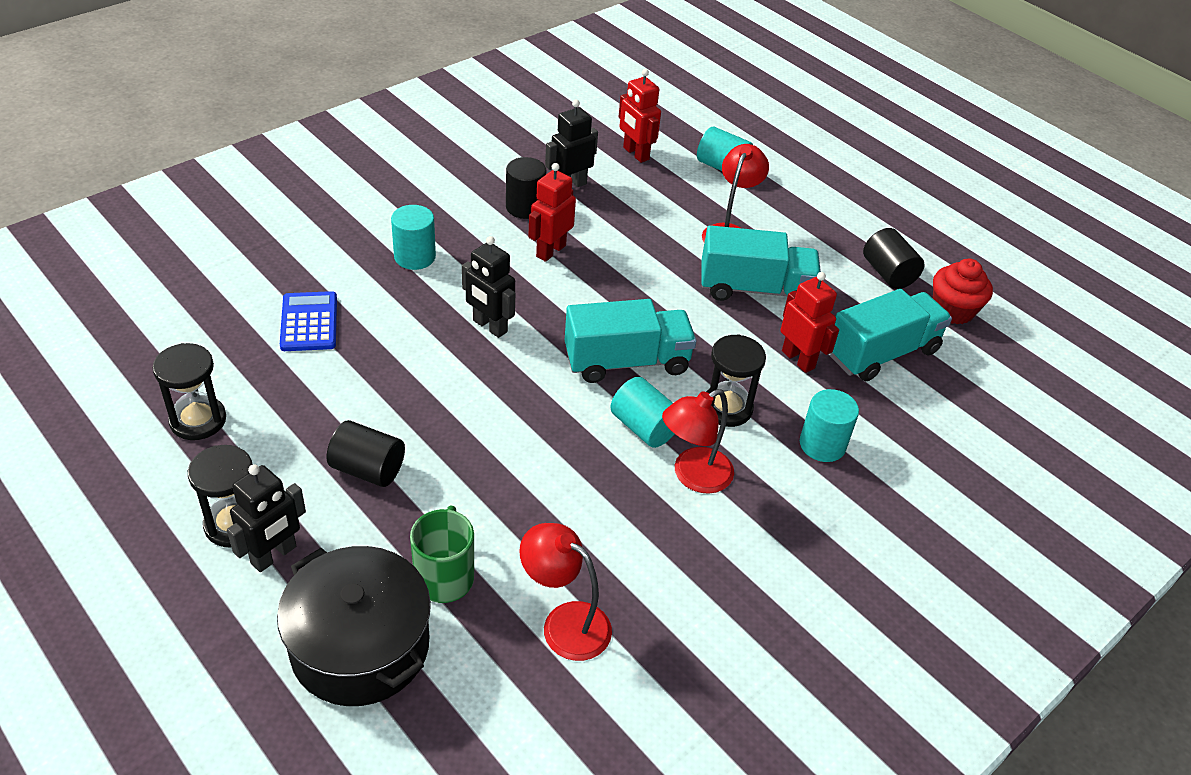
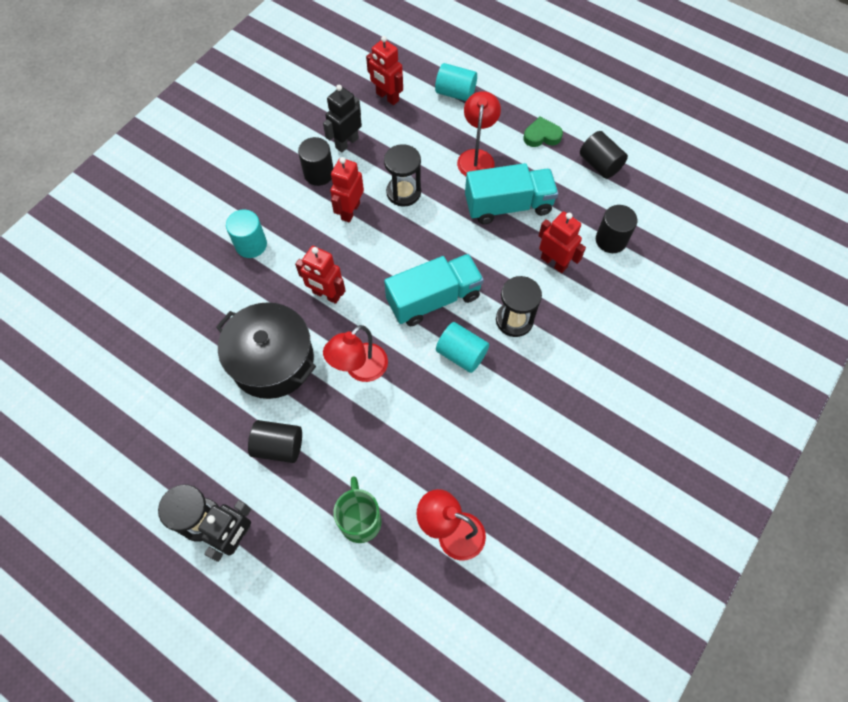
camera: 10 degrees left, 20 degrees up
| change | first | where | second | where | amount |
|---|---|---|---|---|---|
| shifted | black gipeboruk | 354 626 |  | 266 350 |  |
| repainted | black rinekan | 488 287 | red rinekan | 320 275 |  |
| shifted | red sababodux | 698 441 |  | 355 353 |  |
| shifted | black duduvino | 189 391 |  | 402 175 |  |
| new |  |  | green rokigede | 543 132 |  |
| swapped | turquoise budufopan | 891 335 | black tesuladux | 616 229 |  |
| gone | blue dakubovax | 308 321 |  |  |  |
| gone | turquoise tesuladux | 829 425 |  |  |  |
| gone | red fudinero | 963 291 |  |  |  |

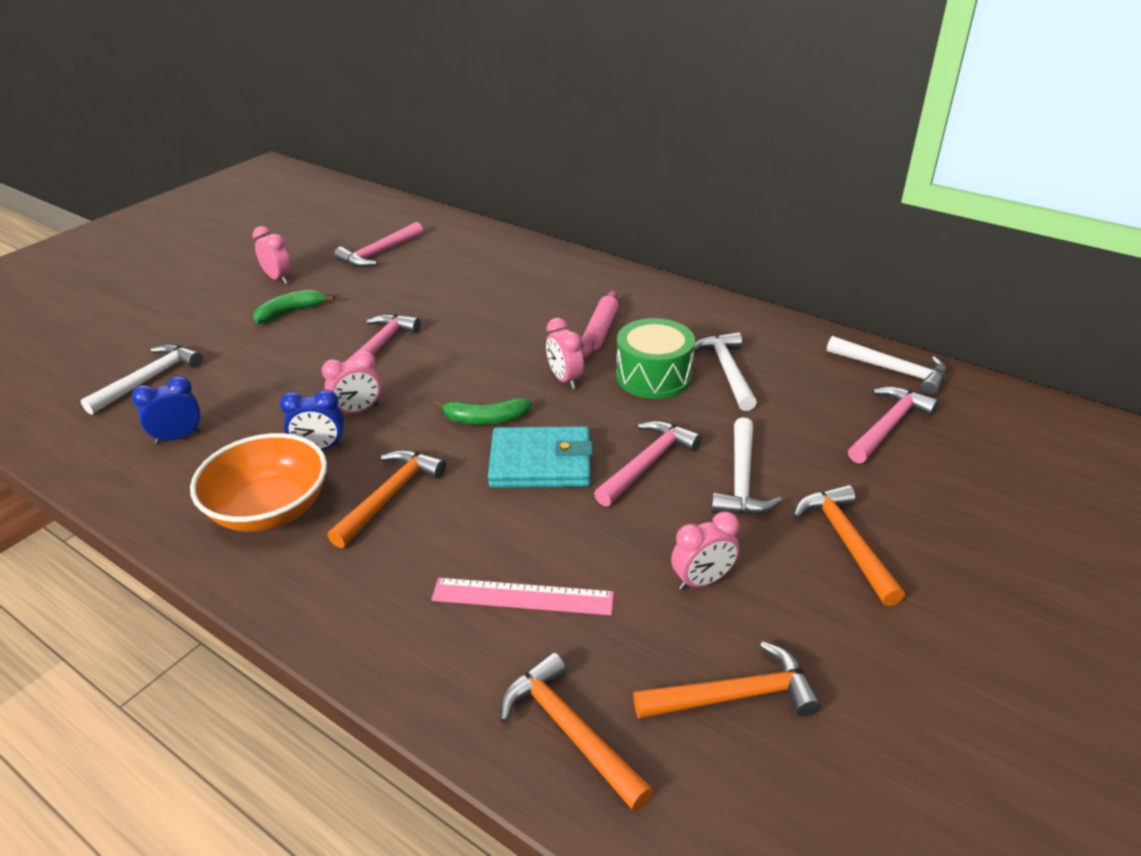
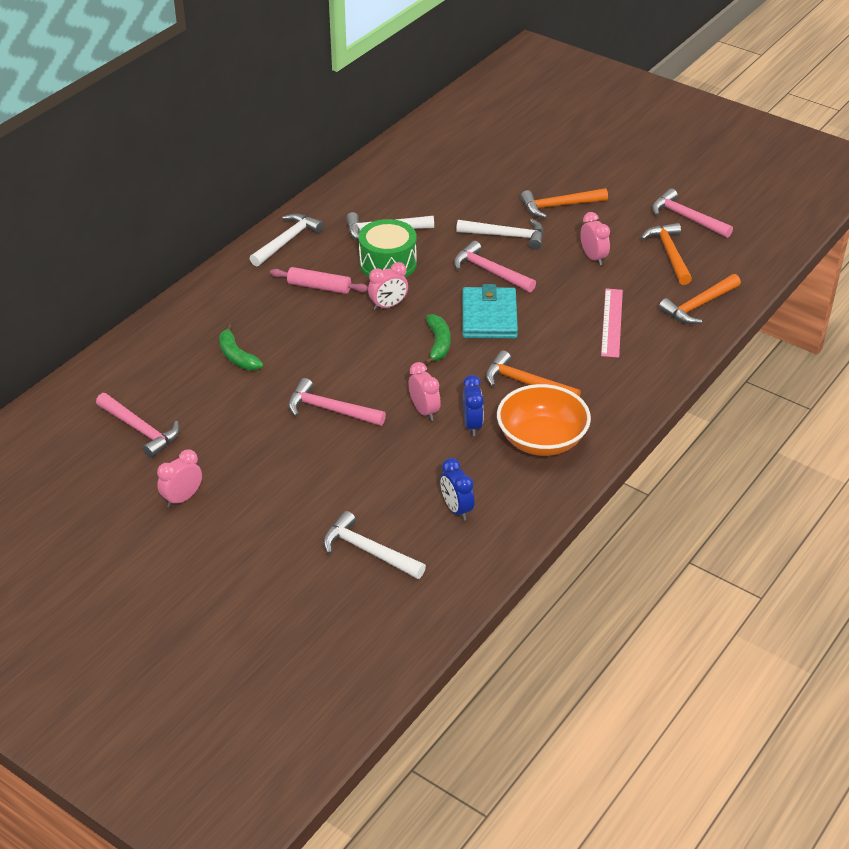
camera: 90 degrees left, 5 degrees up
| change | first | where | second | where | amount |
|---|---|---|---|---|---|
| shifted | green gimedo | 294 307 |  | 241 347 |  |
| shifted | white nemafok | 887 366 |  | 286 240 |  |
| shifted | pink nemafok | 893 424 |  | 692 213 |  |

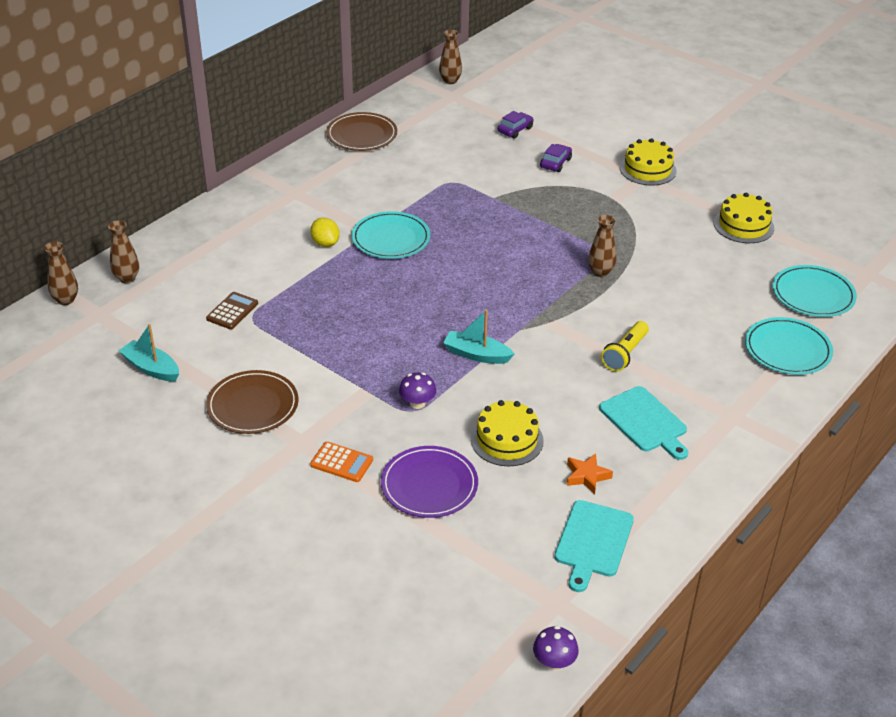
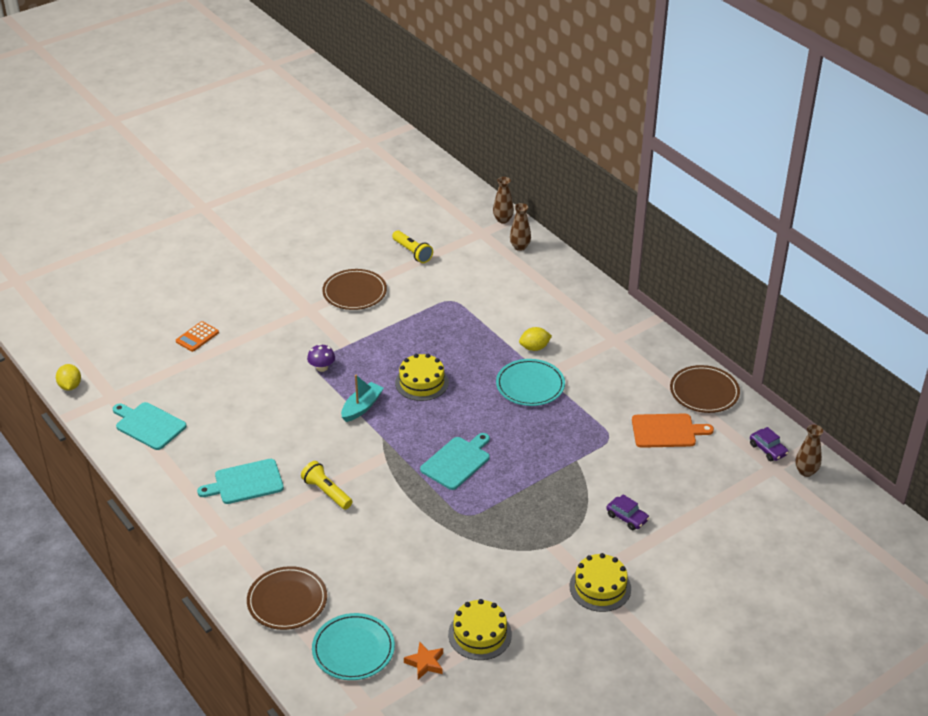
camera: 105 degrees right, 0 degrees up
| change | first | where | second | where | amount |
|---|---|---|---|---|---|
| swapped | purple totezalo | 556 648 | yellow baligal | 68 377 |  |
| shifted | orange dakubovax | 341 462 |  | 197 336 |  |
| repainted | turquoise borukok | 789 346 | brown borukok | 287 598 |  |
| swapped | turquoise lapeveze | 149 352 | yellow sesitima | 412 246 |  |
| shifted | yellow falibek | 507 433 |  | 422 377 |  |
| shifted | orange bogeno | 590 473 |  | 423 661 |  |
| new |  |  | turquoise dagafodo | 455 461 |  |
| new |  |  | orange dagafodo | 673 431 |  |
| shifted | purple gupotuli | 516 125 |  | 769 444 |  |
| gone | brown dakubovax | 232 310 |  |  |  |
| gone | purple borukok | 429 482 |  |  |  |
| gone | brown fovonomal | 602 246 |  |  |  |

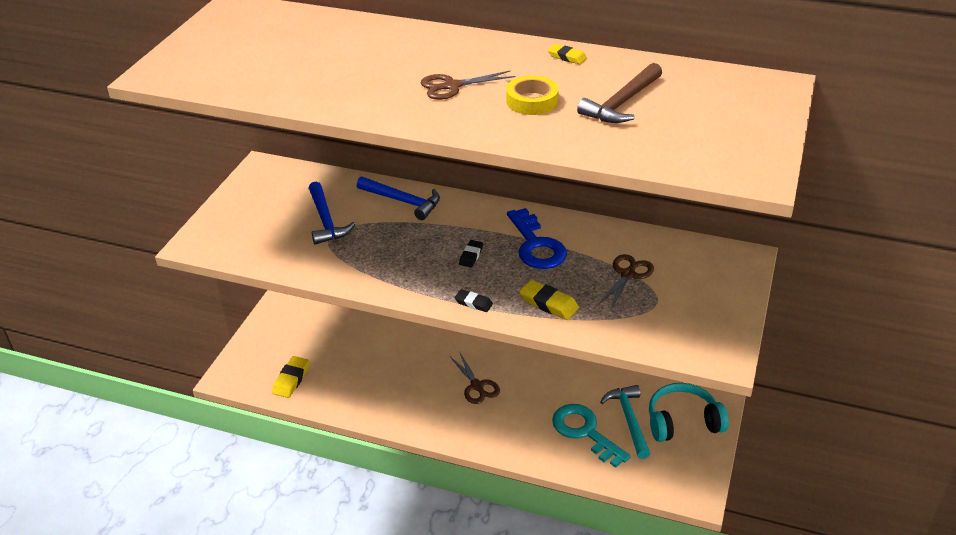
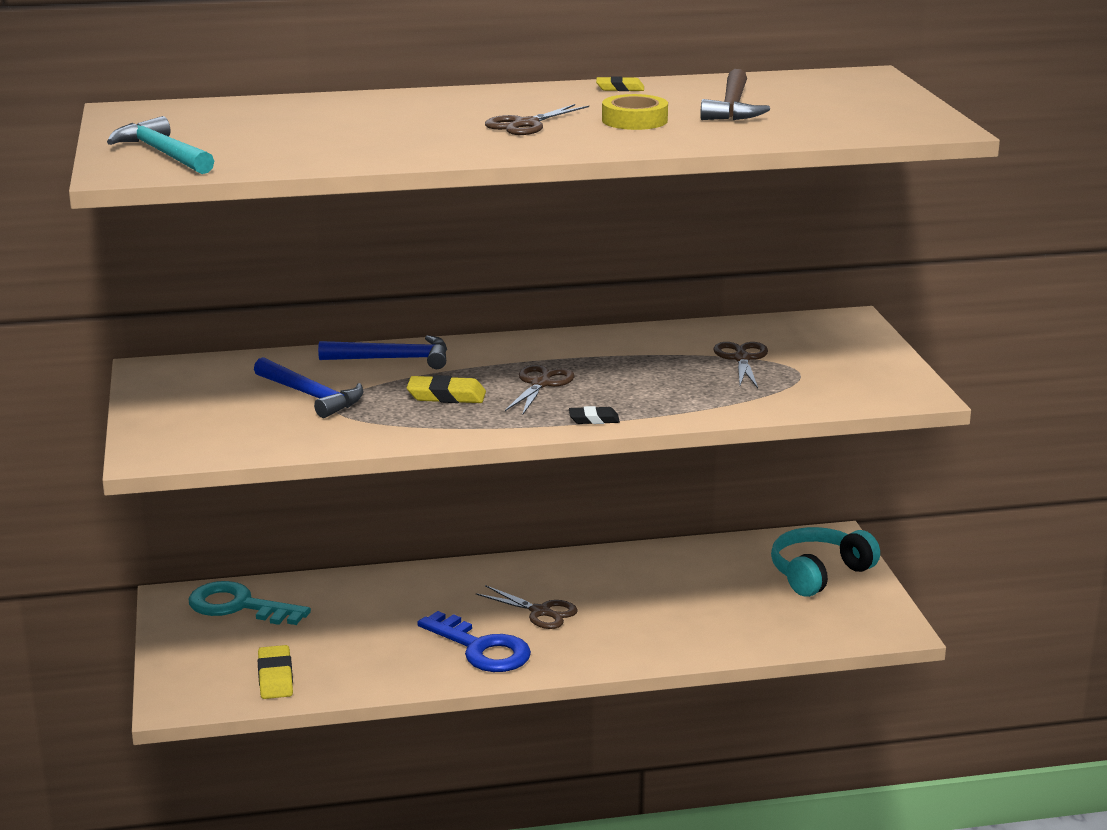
camera: 30 degrees left, 15 degrees down
| change | first | where | second | where | amount |
|---|---|---|---|---|---|
| shifted | turquoise nemafok | 625 422 |  | 160 145 |  |
| shifted | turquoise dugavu | 591 436 |  | 249 603 |  |
| shifted | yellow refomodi | 549 300 |  | 446 389 |  |
| shifted | blue dugavu | 537 238 |  | 474 641 |  |
| swapped | black refomodi | 471 253 | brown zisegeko | 540 390 |  |

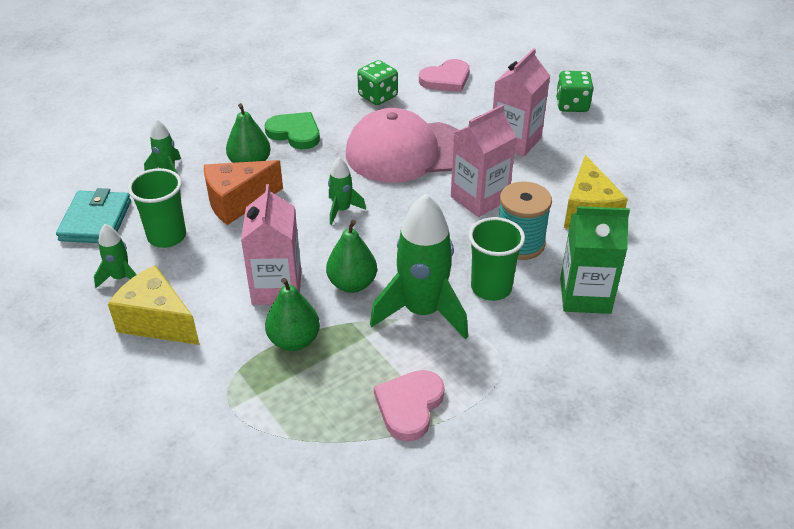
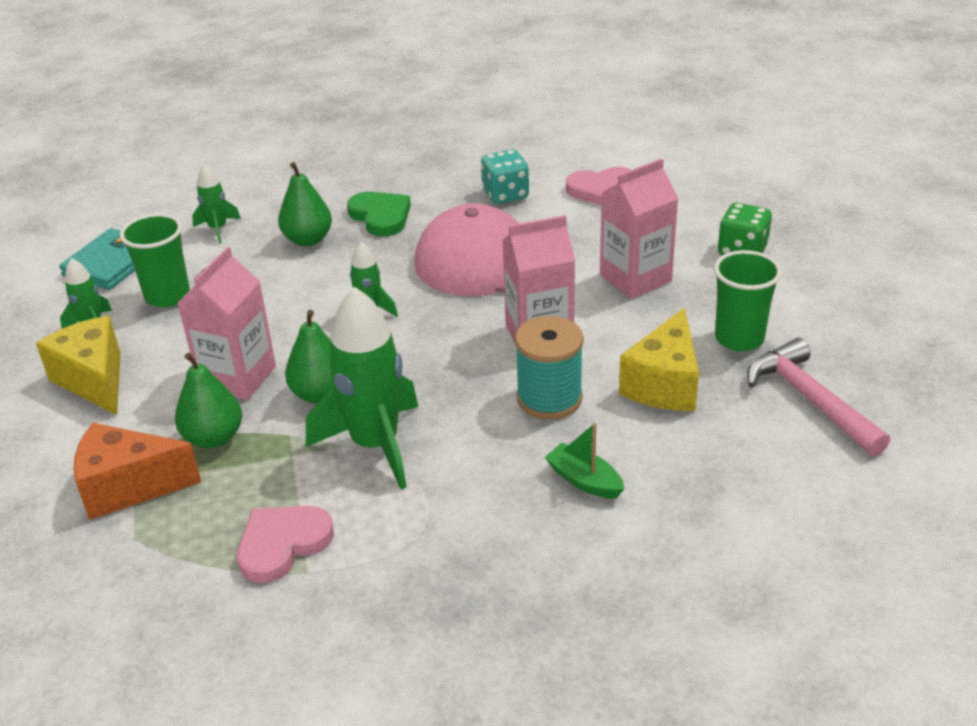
camera: 25 degrees right, 5 degrees down
| change | first | where | second | where | amount |
|---|---|---|---|---|---|
| shifted | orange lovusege | 243 192 |  | 137 471 |  |
| repainted | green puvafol | 377 82 | turquoise puvafol | 505 176 |  |
| swapped | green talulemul | 595 260 | green lapeveze | 584 461 |  |
| shifted | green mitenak | 496 259 |  | 748 300 |  |
| new |  |  | pink nemafok | 818 397 |  |

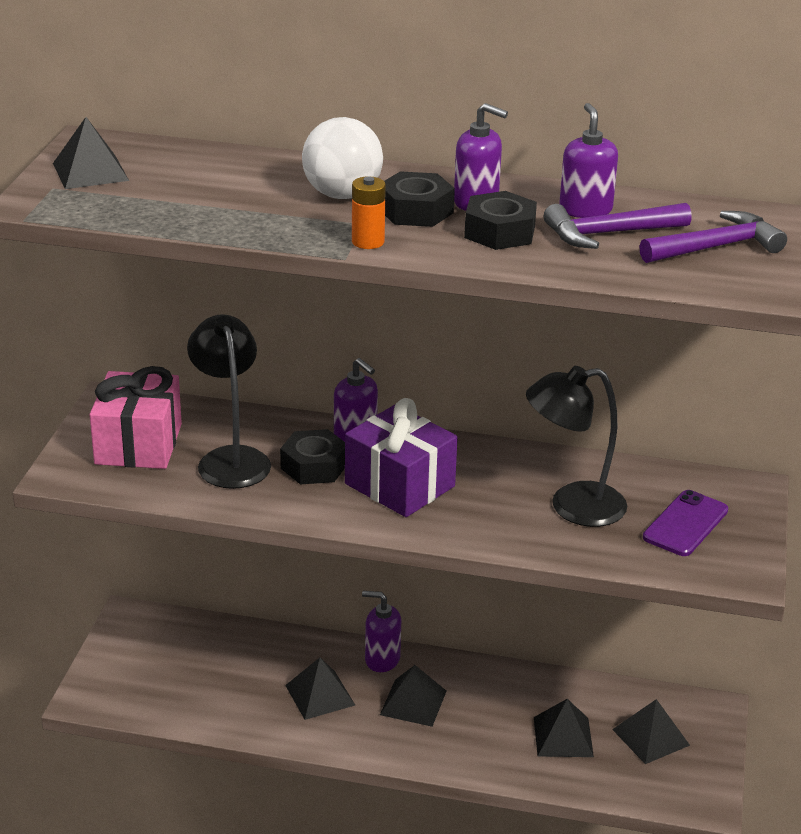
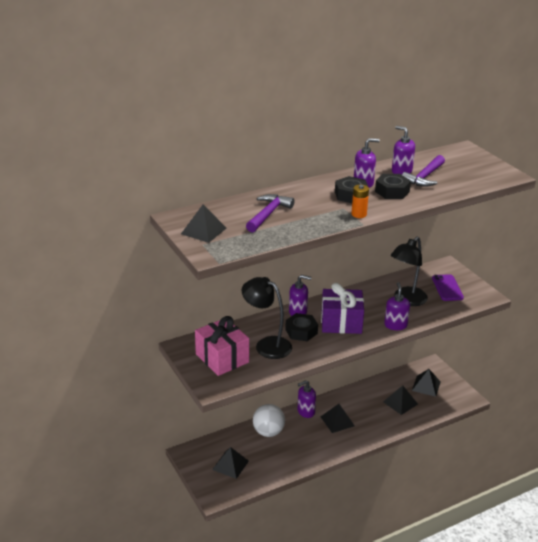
camera: 40 degrees left, 0 degrees up
| change | first | where | second | where | amount |
|---|---|---|---|---|---|
| shifted | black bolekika | 320 689 |  | 230 463 |  |
| shifted | purple nemafok | 713 237 |  | 270 213 |  |
| shifted | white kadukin | 342 158 |  | 269 420 |  |
| new |  |  | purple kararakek | 397 306 |  |

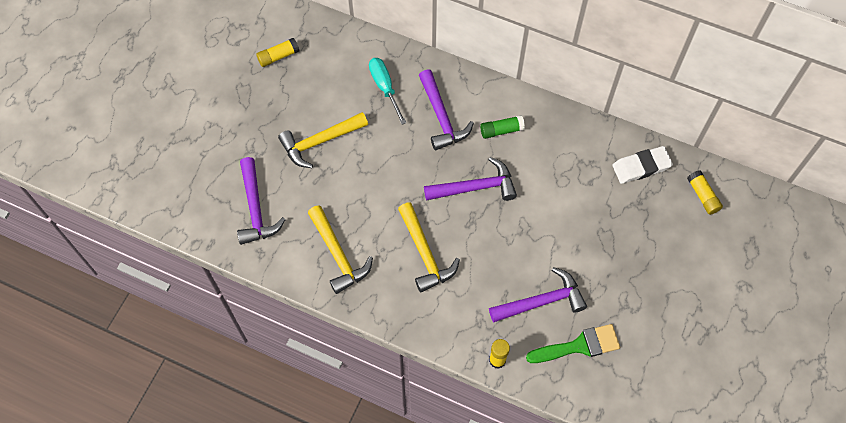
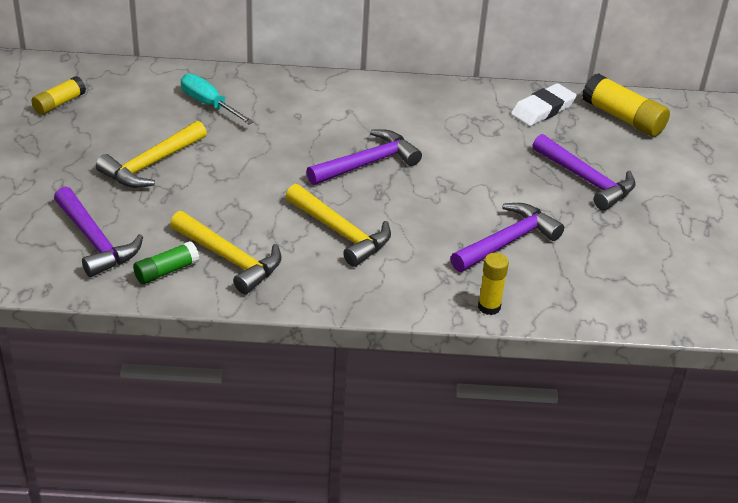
camera: 25 degrees left, 25 degrees down
| change | first | where | second | where | amount |
|---|---|---|---|---|---|
| shifted | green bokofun | 502 127 |  | 166 262 |  |
| shifted | purple nemafok | 446 109 |  | 583 172 |  |
| scaled | yellow bokofun | 705 192 |  | 626 105 | x1.63 |
| gone | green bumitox | 573 343 |  |  |  |

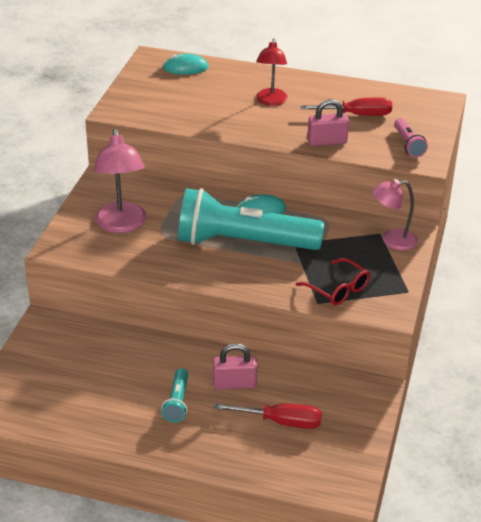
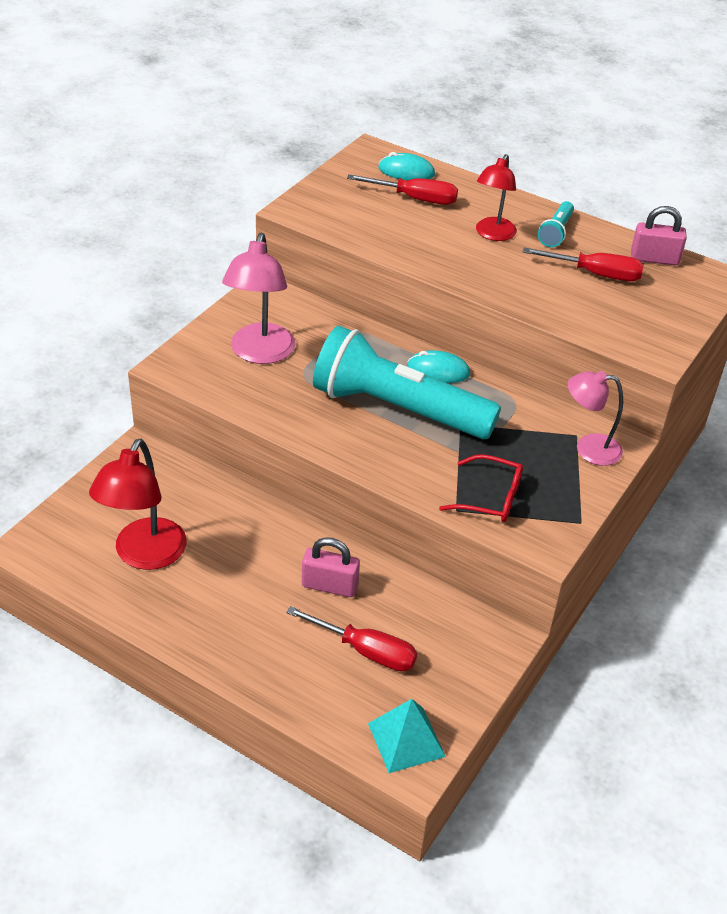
camera: 15 degrees right, 5 degrees up
| change | first | where | second | where | amount |
|---|---|---|---|---|---|
| new |  |  | red sababodux | 138 504 |  |
| new |  |  | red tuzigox | 402 189 |  |
| new |  |  | turquoise bolekika | 407 736 |  |
| rotated | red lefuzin | 333 282 |  | 481 488 | 45 degrees counterclockwise |
| shifted | turquoise sesitima | 175 395 |  | 556 224 |  |
| shifted | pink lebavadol | 328 122 |  | 659 236 |  |
| gone | pink sesitima | 411 137 |  |  |  |

